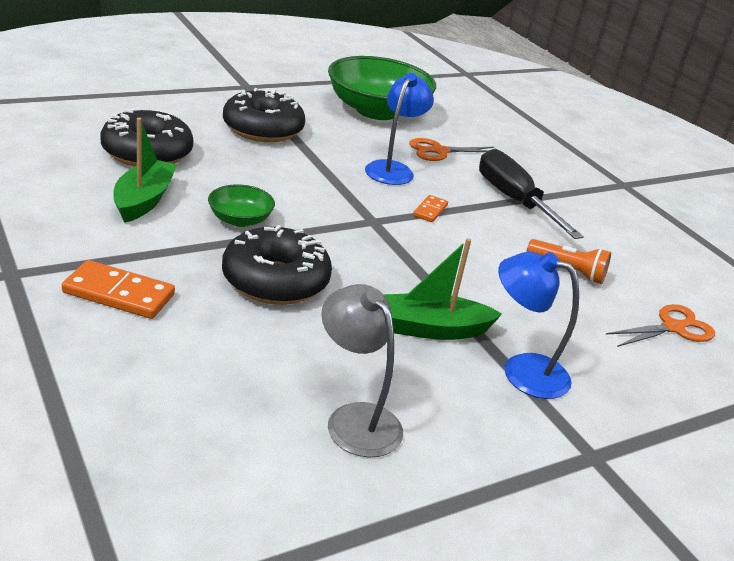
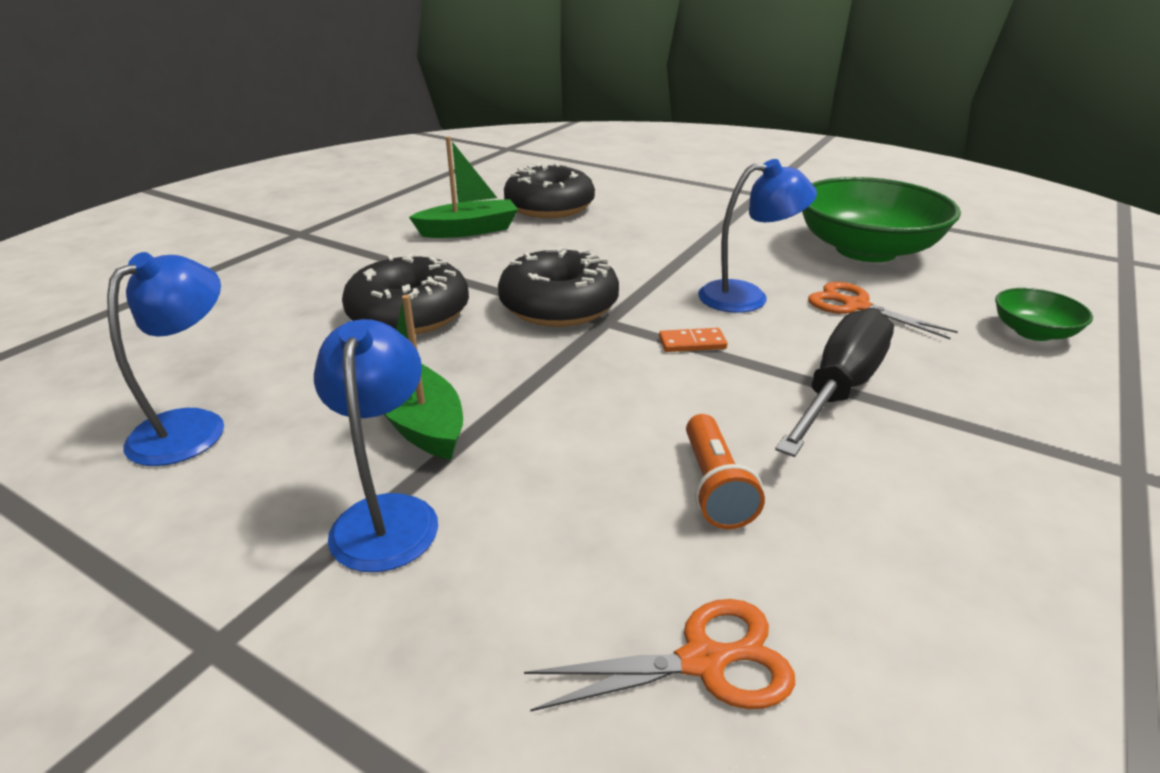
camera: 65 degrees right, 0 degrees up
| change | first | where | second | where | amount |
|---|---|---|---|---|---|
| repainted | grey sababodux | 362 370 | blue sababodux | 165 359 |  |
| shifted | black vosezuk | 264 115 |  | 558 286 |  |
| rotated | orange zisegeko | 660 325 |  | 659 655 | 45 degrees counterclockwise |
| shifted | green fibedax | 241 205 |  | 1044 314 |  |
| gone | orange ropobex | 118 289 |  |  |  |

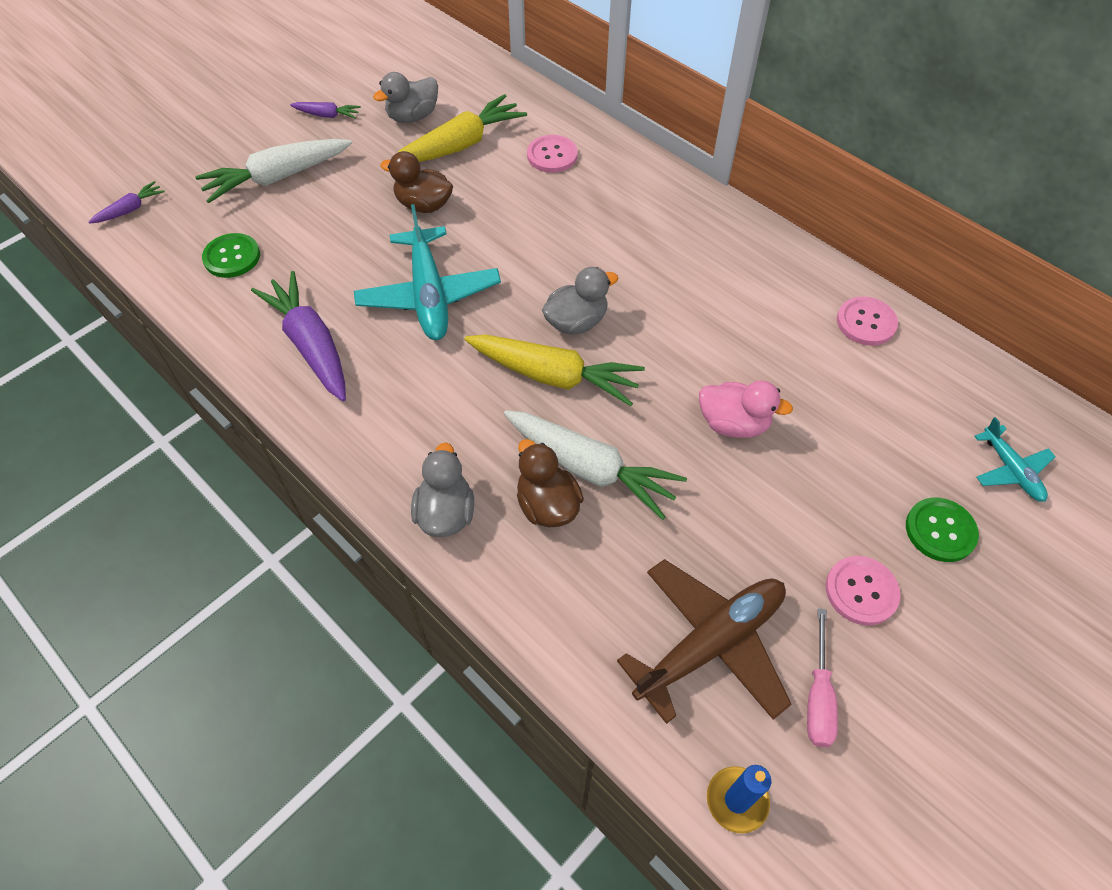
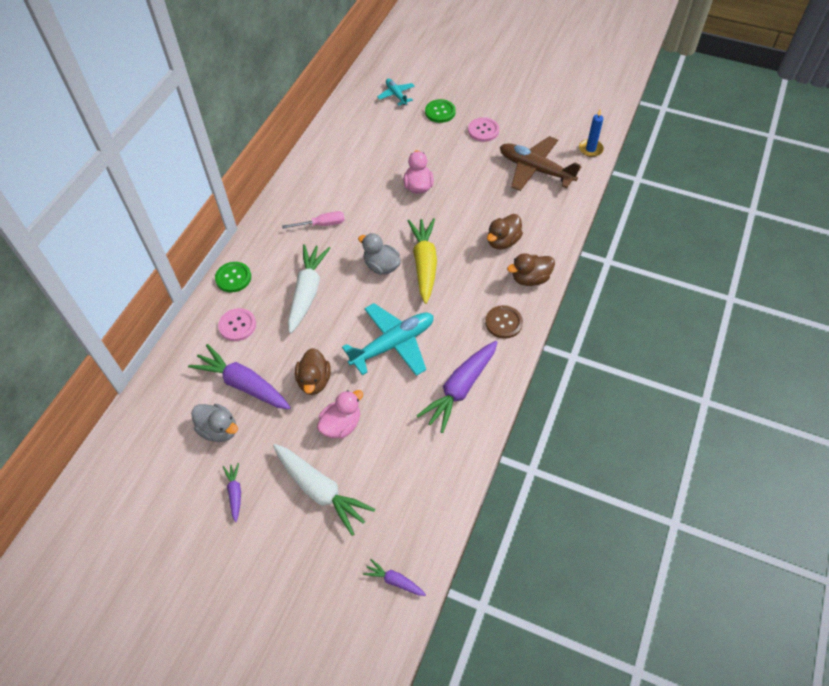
camera: 110 degrees left, 0 degrees up
| change | first | where | second | where | amount |
|---|---|---|---|---|---|
| repainted | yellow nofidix | 462 128 | purple nofidix | 239 376 |  |
| shifted | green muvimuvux | 231 255 |  | 233 277 |  |
| shifted | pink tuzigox | 822 677 |  | 313 220 |  |
| shifted | white nofidix | 595 465 |  | 309 288 |  |
| new |  |  | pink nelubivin | 340 414 |  |
| rotated | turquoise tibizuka | 1015 459 |  | 396 92 | 75 degrees counterclockwise |
| new |  |  | brown muvimuvux | 504 322 |  |
| repainted | grey nelubivin | 442 489 | brown nelubivin | 531 269 |  |
| gone | pink muvimuvux | 867 320 |  |  |  |

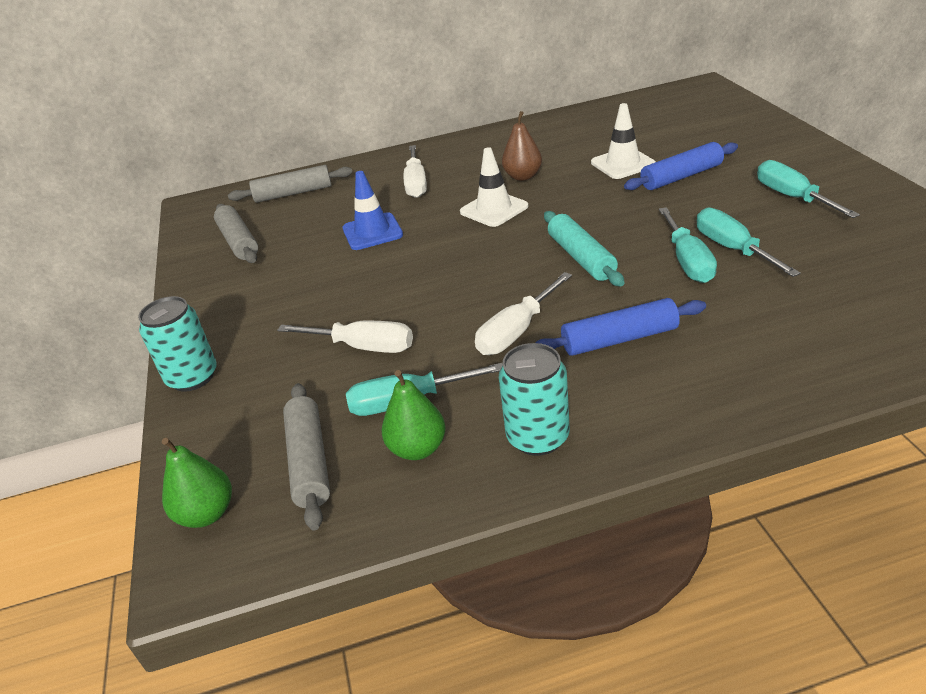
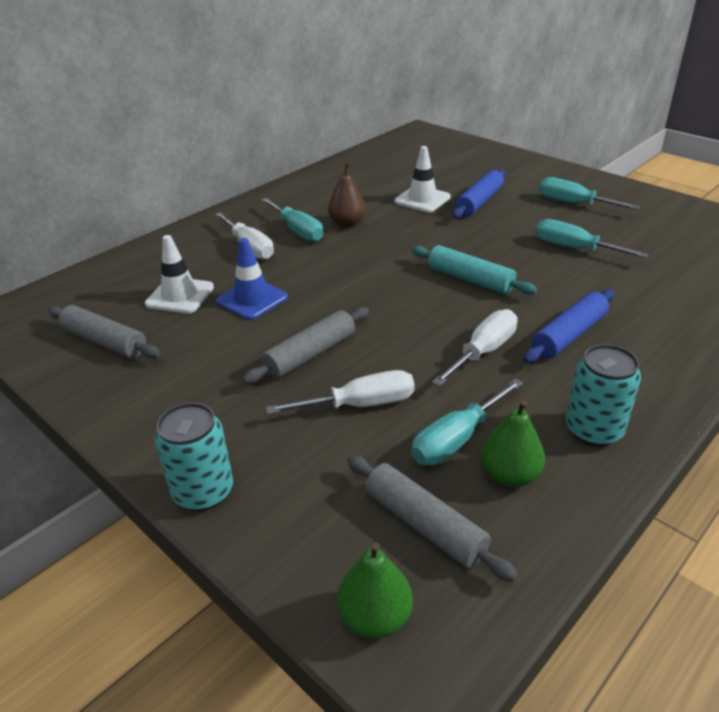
camera: 35 degrees left, 0 degrees up
| change | first | where | second | where | amount |
|---|---|---|---|---|---|
| shifted | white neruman | 494 187 |  | 179 274 |  |
| shifted | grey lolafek | 290 184 |  | 305 345 |  |
| shifted | turquoise tuzigox | 688 245 |  | 292 219 |  |
| rotated | white tuzigox | 523 313 |  | 475 348 | 150 degrees counterclockwise |

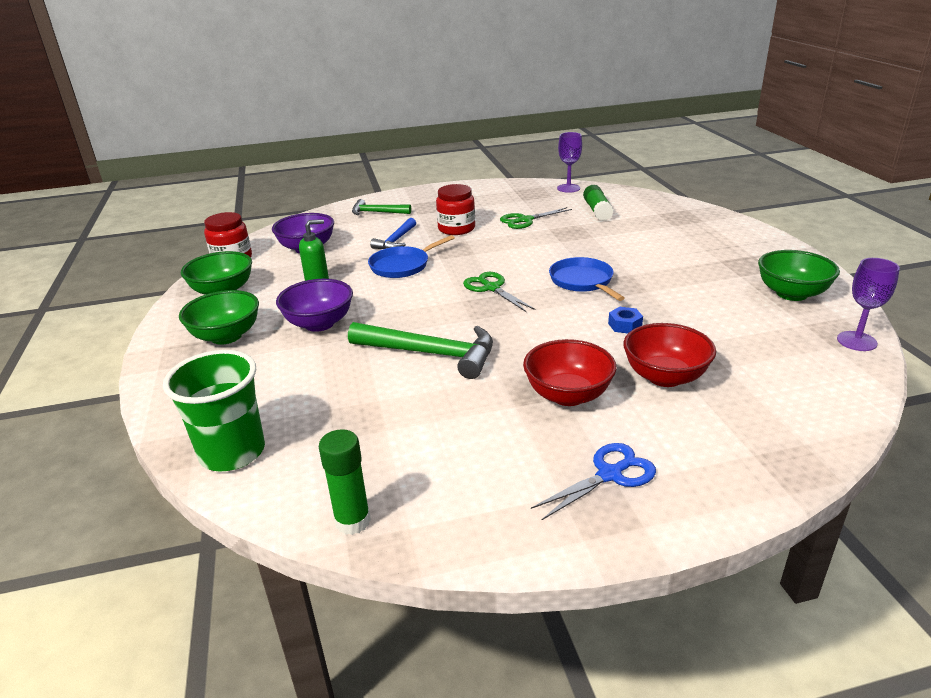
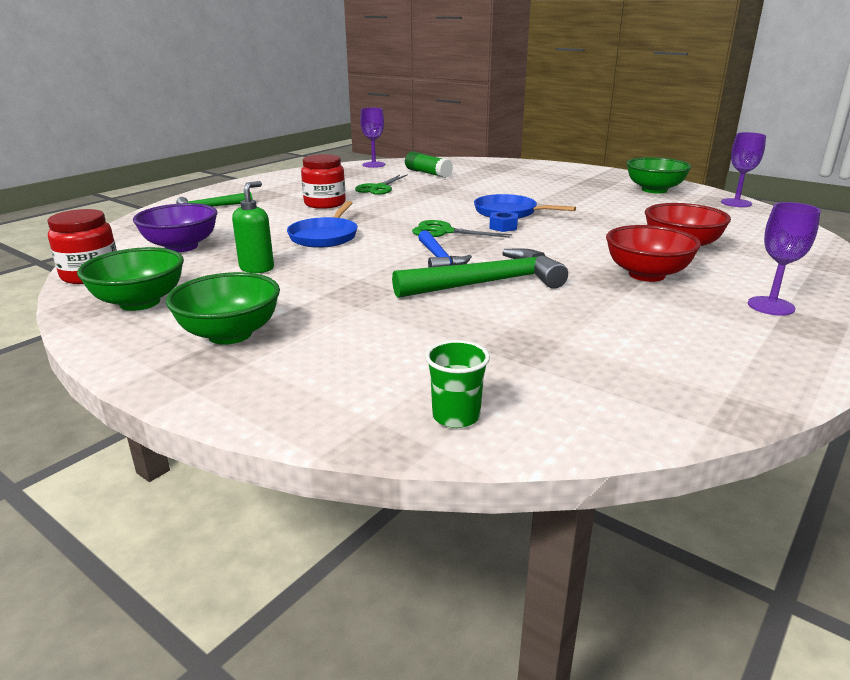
camera: 40 degrees left, 5 degrees down
| change | first | where | second | where | amount |
|---|---|---|---|---|---|
| shifted | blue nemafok | 393 233 |  | 445 248 |  |
| scaled | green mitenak | 214 411 |  | 457 384 | x0.53 |
| shifted | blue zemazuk | 625 320 |  | 503 221 |  |
| swapped | blue zisegeko | 593 481 | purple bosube | 784 259 |  |
| gone | purple fibedax | 314 305 |  |  |  |
| gone | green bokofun | 345 482 |  |  |  |

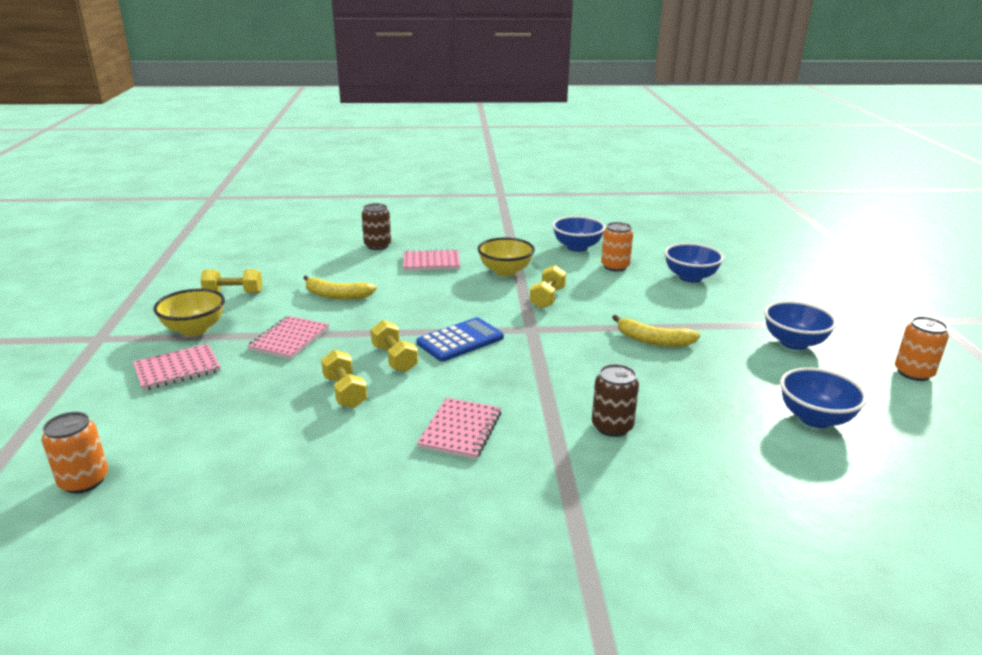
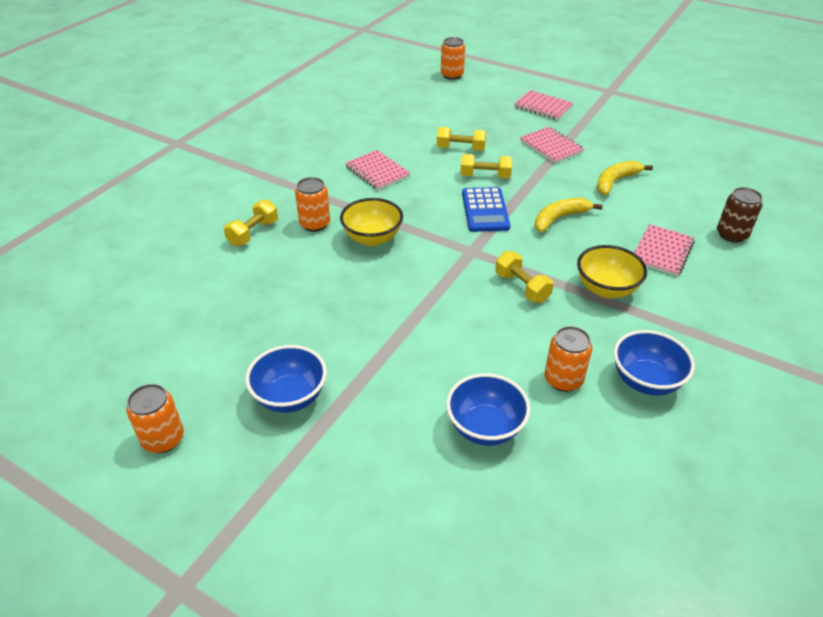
camera: 125 degrees right, 15 degrees up
| change | first | where | second | where | amount |
|---|---|---|---|---|---|
| shifted | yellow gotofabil | 231 281 |  | 251 222 |  |
| repainted | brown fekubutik | 615 400 | orange fekubutik | 312 204 |  |
| shifted | yellow fibedax | 189 312 |  | 371 222 |  |
| rotated | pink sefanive | 177 367 |  | 543 105 | 60 degrees counterclockwise |
| shifted | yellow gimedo | 656 331 |  | 569 214 |  |
| gone | blue fibedax | 823 397 |  |  |  |

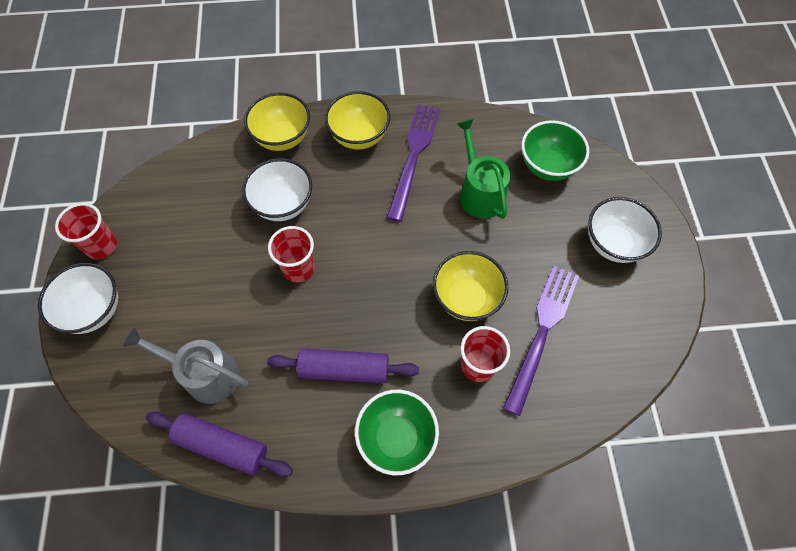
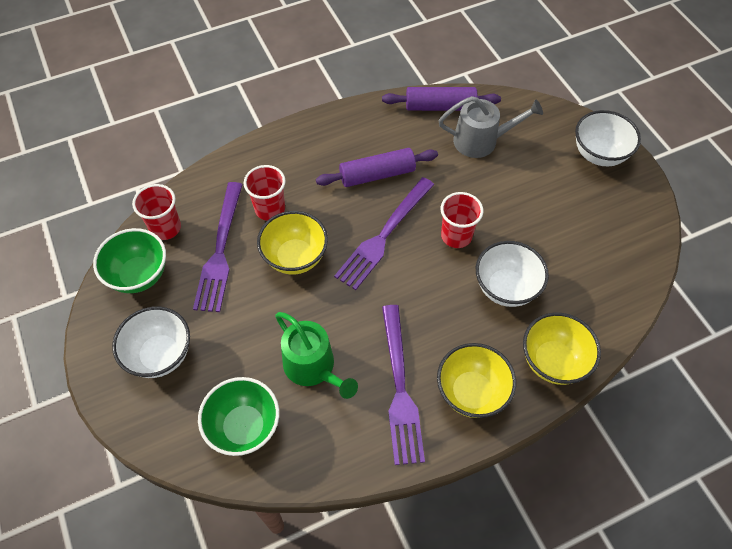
camera: 160 degrees right, 5 degrees down
| change | first | where | second | where | amount |
|---|---|---|---|---|---|
| shifted | green fibedax | 397 432 |  | 129 260 |  |
| shifted | red mitenak | 86 231 |  | 156 212 |  |
| new |  |  | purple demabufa | 384 233 |  |

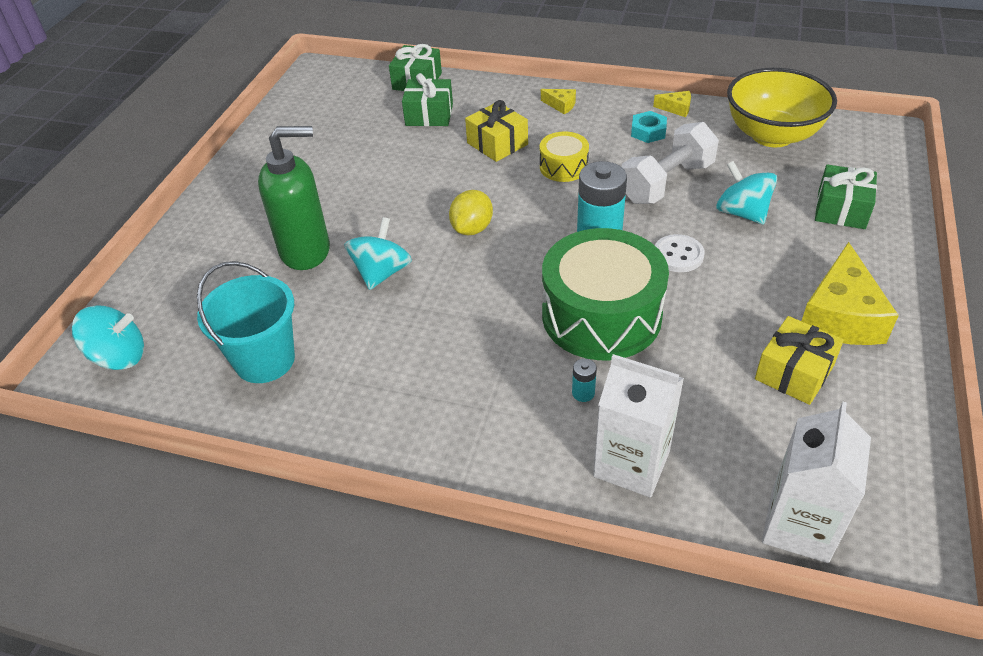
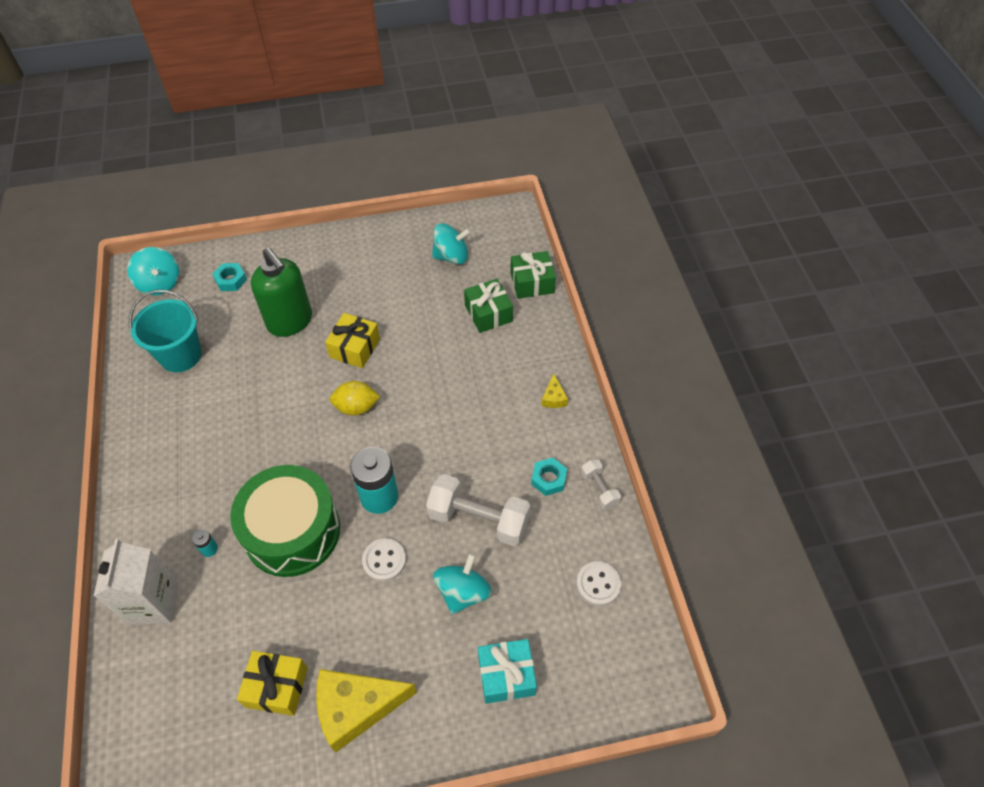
camera: 60 degrees right, 10 degrees up
| change | first | where | second | where | amount |
|---|---|---|---|---|---|
| new |  |  | turquoise zemazuk | 229 277 |  |
| shifted | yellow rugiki | 496 131 |  | 352 340 |  |
| shifted | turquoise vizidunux | 378 253 |  | 451 244 |  |
| repainted | green rugiki | 846 196 | turquoise rugiki | 507 671 |  |
| swapped | yellow fibedax | 782 107 | white muvimuvux | 598 583 |  |
| swapped | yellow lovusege | 672 104 | white gotofabil | 601 484 |  |
| gone | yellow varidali | 564 156 |  |  |  |
| gone | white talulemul | 816 482 |  |  |  |

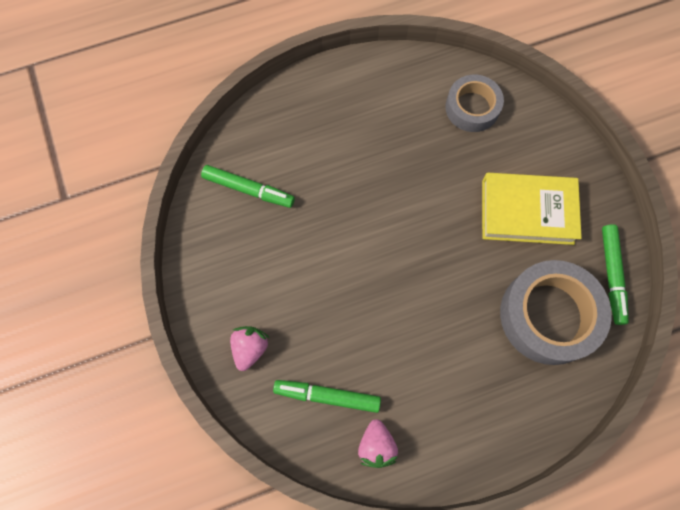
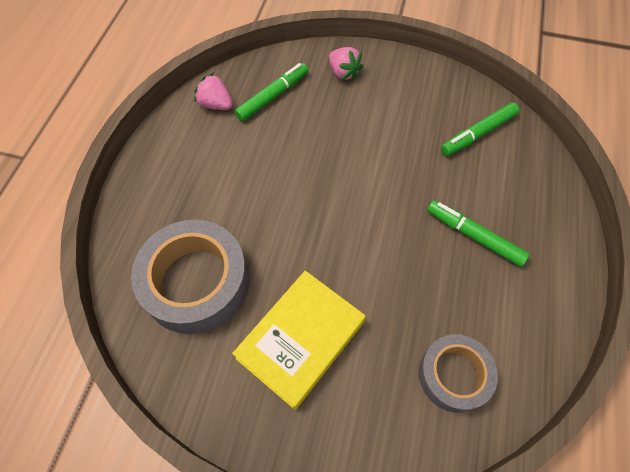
camera: 125 degrees right, 10 degrees down
| change | first | where | second | where | amount |
|---|---|---|---|---|---|
| shifted | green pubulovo | 615 274 |  | 478 233 |  |

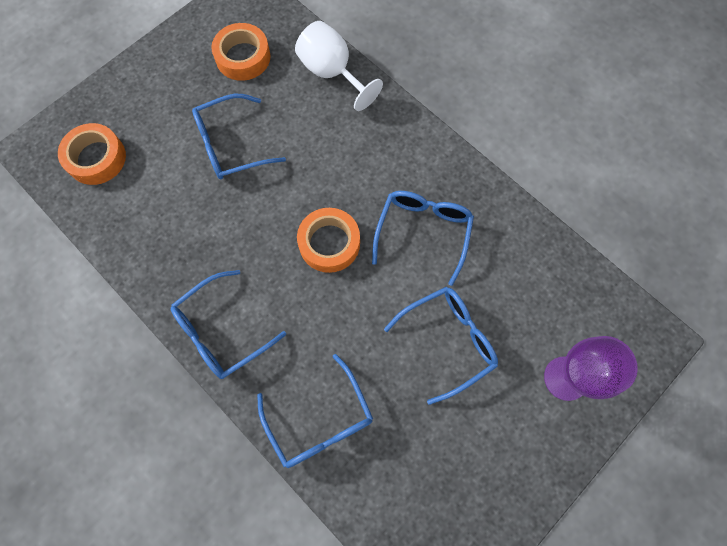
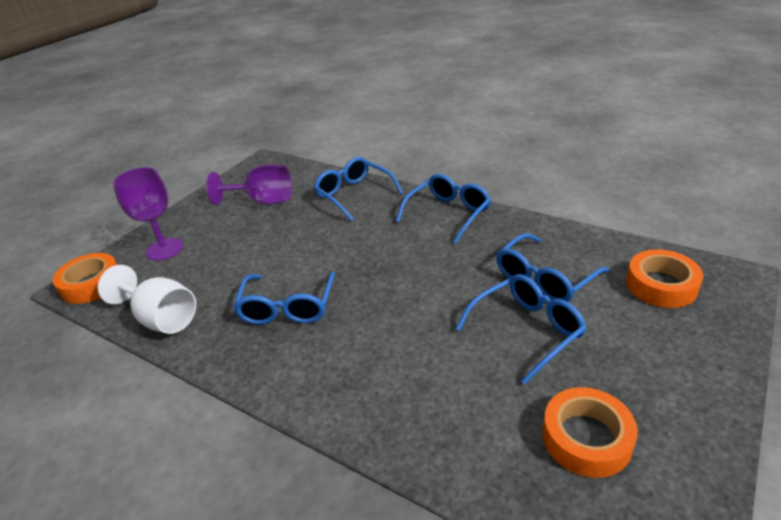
camera: 170 degrees right, 35 degrees down
| change | first | where | second | where | amount |
|---|---|---|---|---|---|
| shifted | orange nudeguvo | 328 240 |  | 85 278 |  |
| shifted | white bosube | 339 66 |  | 147 299 |  |
| new |  |  | purple bosube | 249 184 |  |
| shifted | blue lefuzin | 441 346 |  | 552 267 |  |

